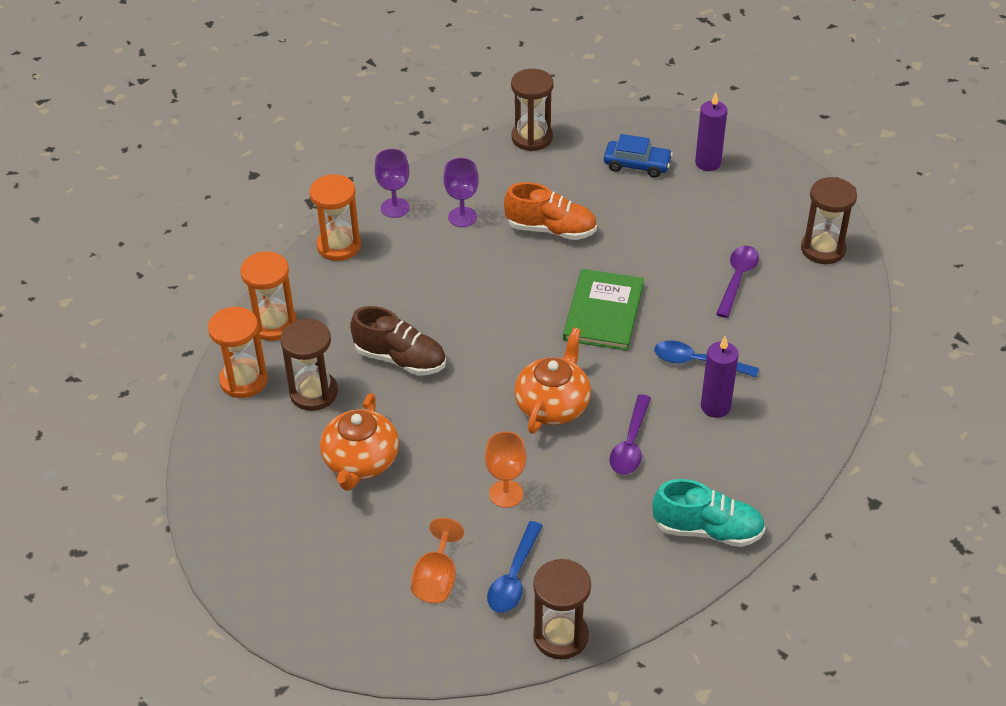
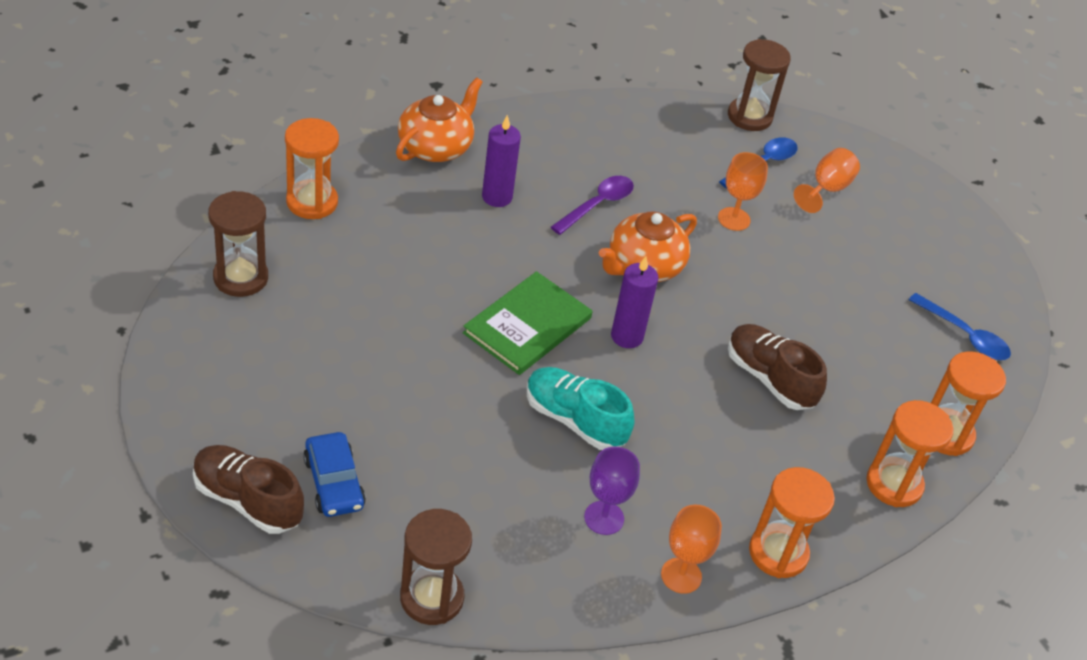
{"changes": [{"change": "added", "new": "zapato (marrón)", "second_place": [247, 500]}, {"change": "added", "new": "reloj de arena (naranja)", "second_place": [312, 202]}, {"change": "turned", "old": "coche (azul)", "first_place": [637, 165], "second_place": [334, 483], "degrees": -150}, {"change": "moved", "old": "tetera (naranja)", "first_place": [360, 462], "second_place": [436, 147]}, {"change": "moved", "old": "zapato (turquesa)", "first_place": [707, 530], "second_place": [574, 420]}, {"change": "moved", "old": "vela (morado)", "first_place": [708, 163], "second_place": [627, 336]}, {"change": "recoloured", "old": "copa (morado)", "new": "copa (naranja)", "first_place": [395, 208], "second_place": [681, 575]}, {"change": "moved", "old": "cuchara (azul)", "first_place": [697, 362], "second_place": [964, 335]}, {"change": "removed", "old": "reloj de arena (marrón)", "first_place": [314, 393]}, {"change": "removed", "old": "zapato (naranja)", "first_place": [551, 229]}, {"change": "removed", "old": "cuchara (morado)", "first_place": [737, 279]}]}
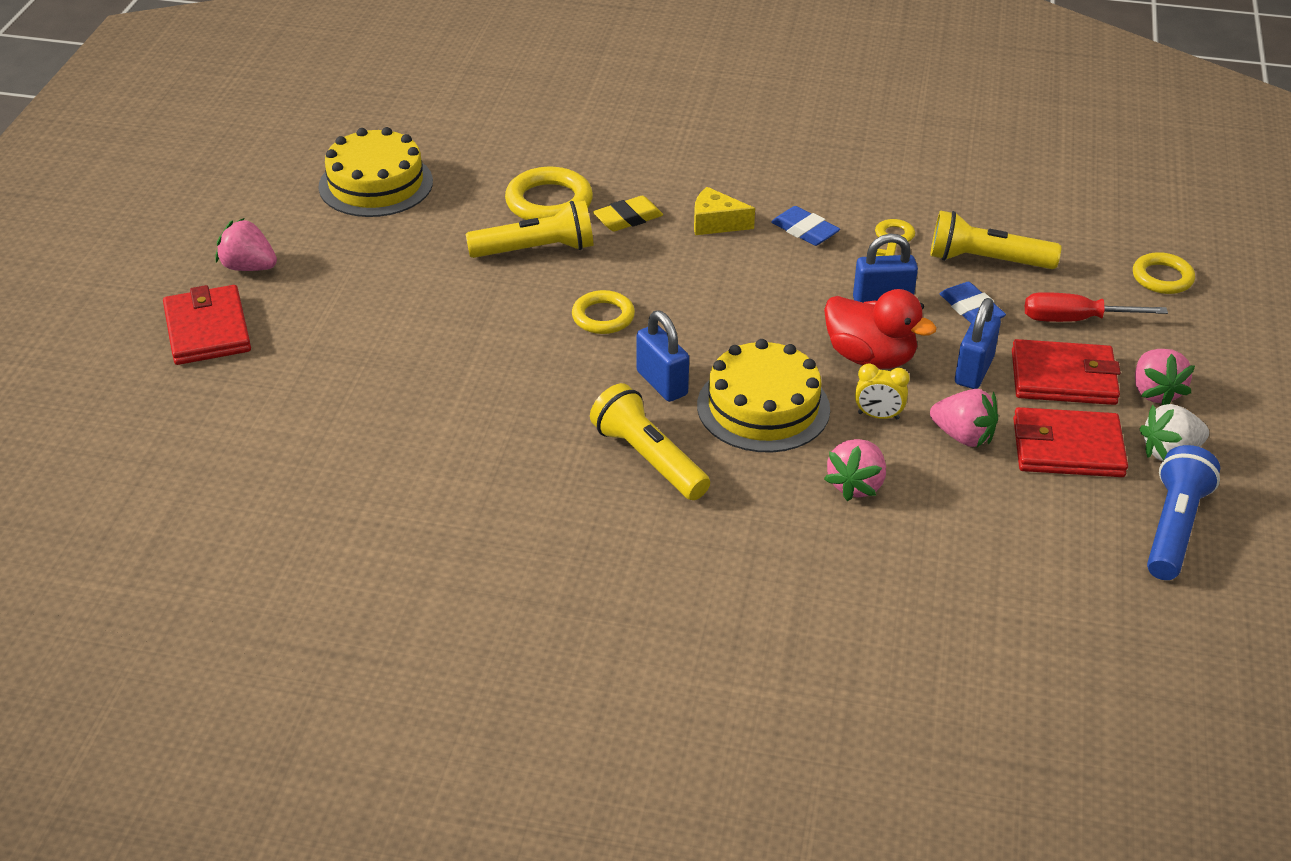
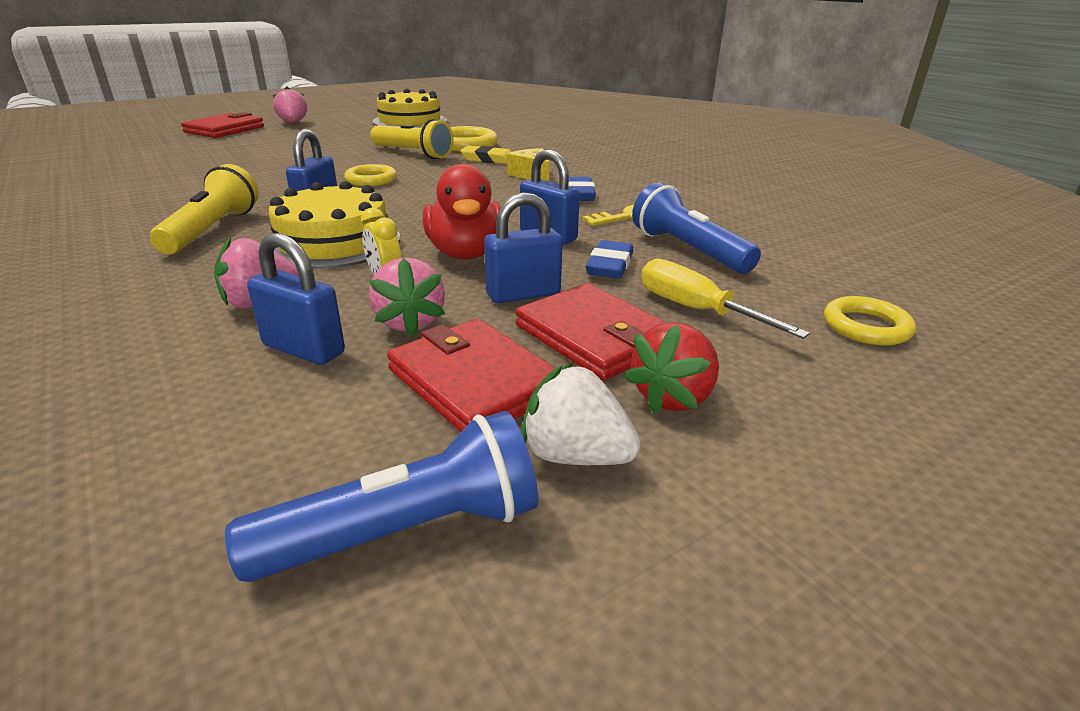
{"changes": [{"change": "added", "new": "candado (azul)", "second_place": [304, 349]}, {"change": "recoloured", "old": "fresa (rosa)", "new": "fresa (rojo)", "first_place": [1155, 392], "second_place": [673, 397]}, {"change": "recoloured", "old": "lámpara de mano (amarillo)", "new": "lámpara de mano (azul)", "first_place": [986, 261], "second_place": [688, 250]}, {"change": "recoloured", "old": "destornillador (rojo)", "new": "destornillador (amarillo)", "first_place": [1075, 320], "second_place": [697, 310]}]}
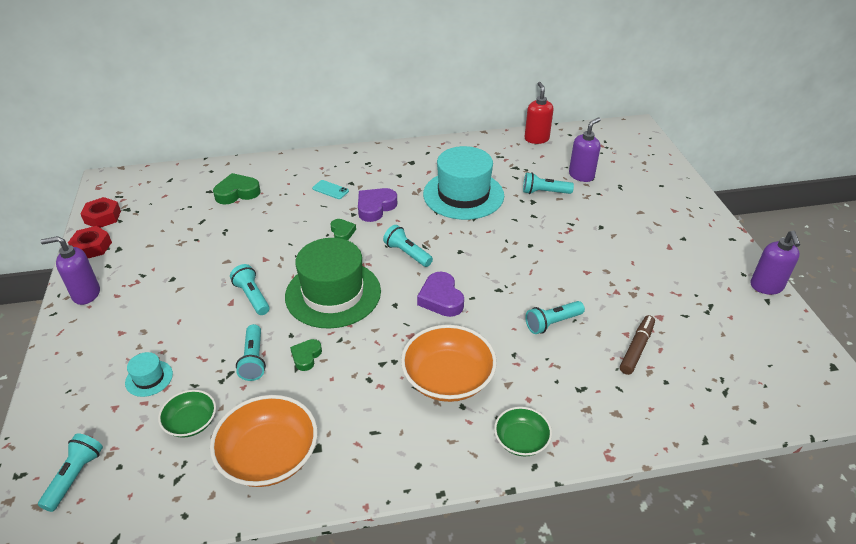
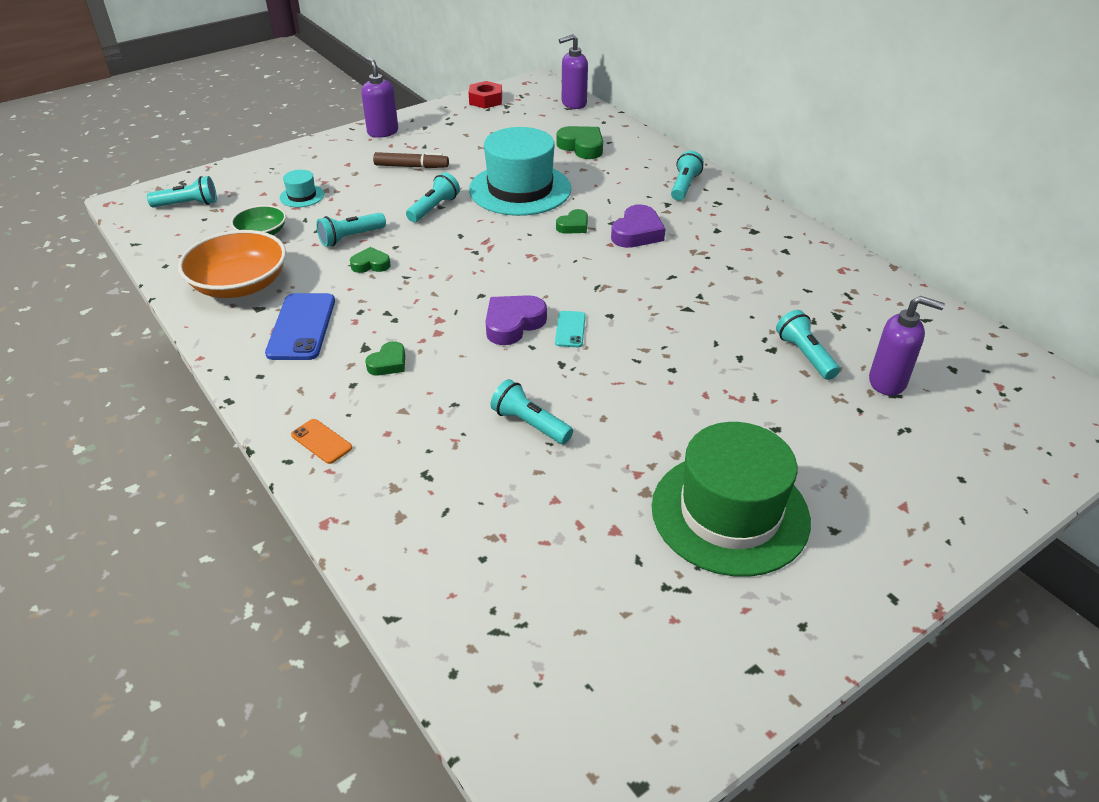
{"changes": [{"change": "added", "new": "móvil (azul)", "second_place": [302, 327]}, {"change": "replaced", "old": "cuenco (verde)", "new": "móvil (naranja)", "first_place": [521, 440], "second_place": [321, 441]}, {"change": "replaced", "old": "cuenco (naranja)", "new": "corazón (verde)", "first_place": [448, 378], "second_place": [388, 363]}, {"change": "moved", "old": "rotulador (marrón)", "first_place": [636, 348], "second_place": [411, 166]}, {"change": "moved", "old": "sombrero (turquesa)", "first_place": [463, 195], "second_place": [520, 189]}, {"change": "moved", "old": "móvil (turquesa)", "first_place": [330, 190], "second_place": [570, 329]}, {"change": "moved", "old": "dispensador de jabón (morado)", "first_place": [766, 287], "second_place": [573, 104]}, {"change": "turned", "old": "corazón (morado)", "first_place": [375, 207], "second_place": [637, 233], "degrees": 105}, {"change": "moved", "old": "sombrero (verde)", "first_place": [333, 294], "second_place": [730, 513]}, {"change": "moved", "old": "lámpara de mano (turquesa)", "first_place": [407, 253], "second_place": [684, 186]}, {"change": "removed", "old": "tuerca (rojo)", "first_place": [92, 247]}, {"change": "removed", "old": "dispensador de jabón (rojo)", "first_place": [536, 139]}]}
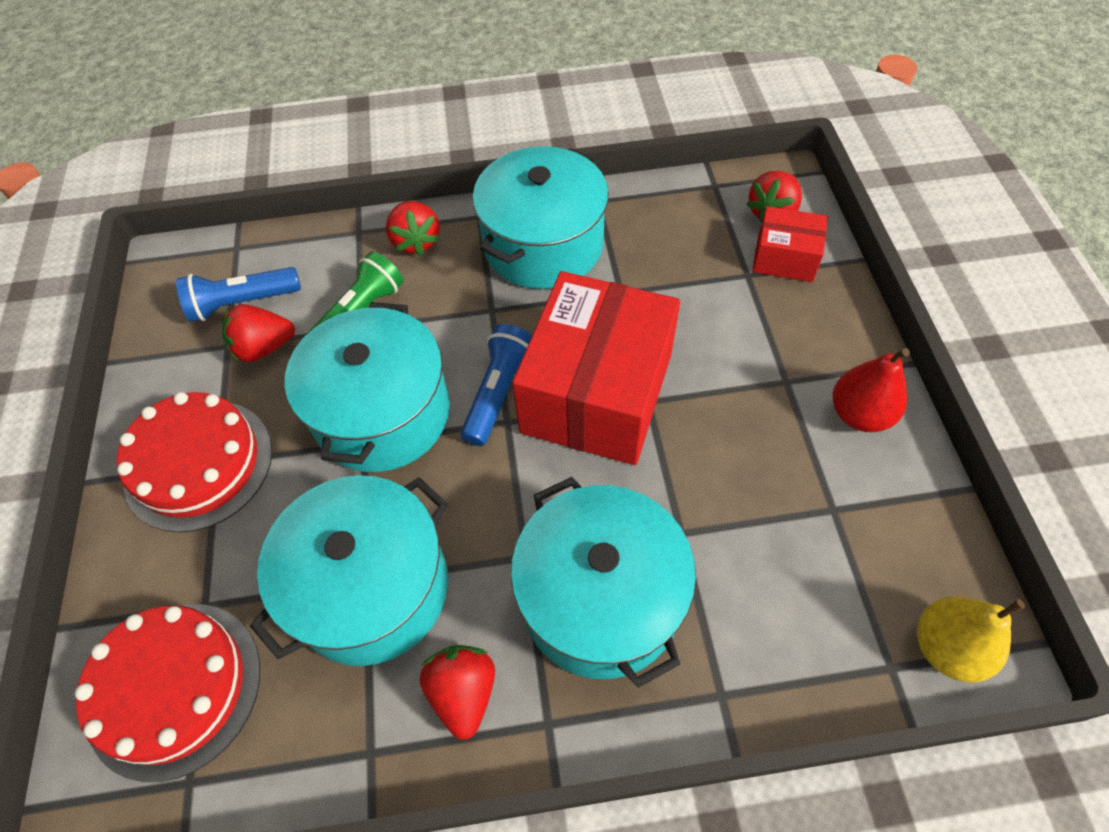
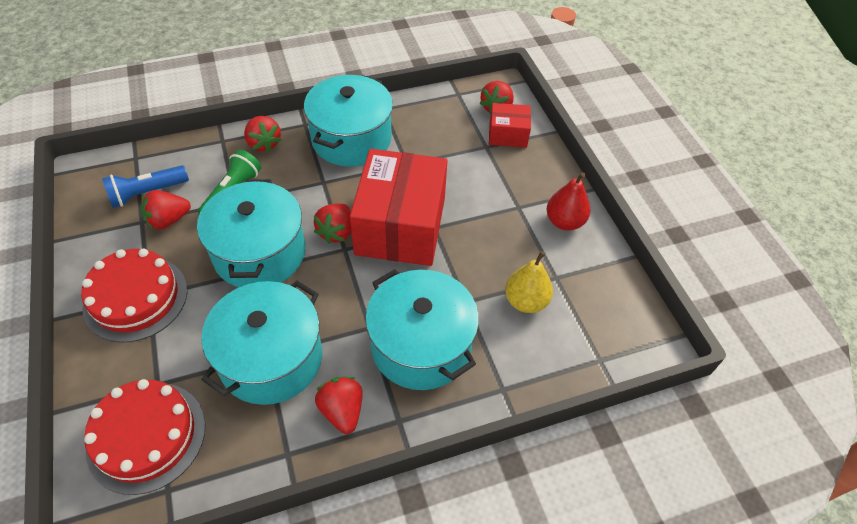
{"changes": [{"change": "replaced", "old": "lámpara de mano (azul)", "new": "fresa (rojo)", "first_place": [499, 393], "second_place": [336, 232]}, {"change": "moved", "old": "pera (amarillo)", "first_place": [947, 647], "second_place": [526, 301]}]}
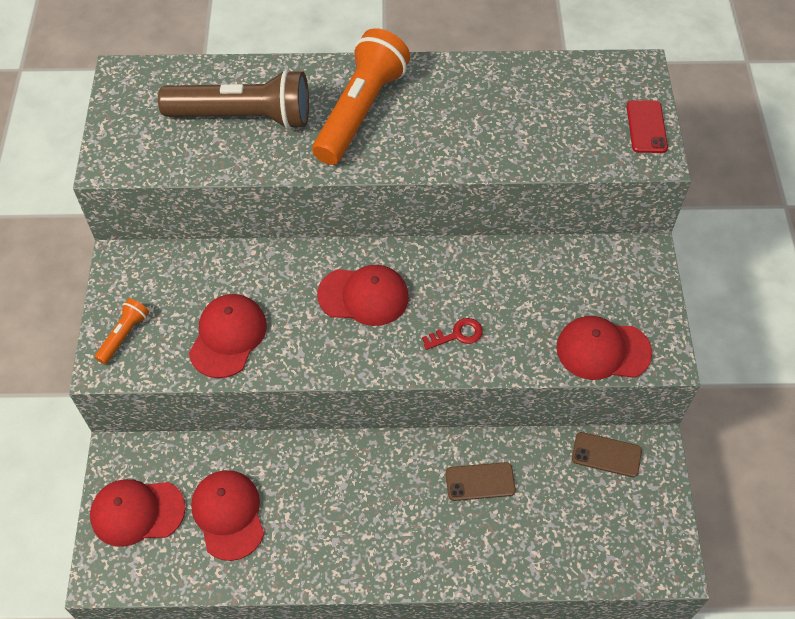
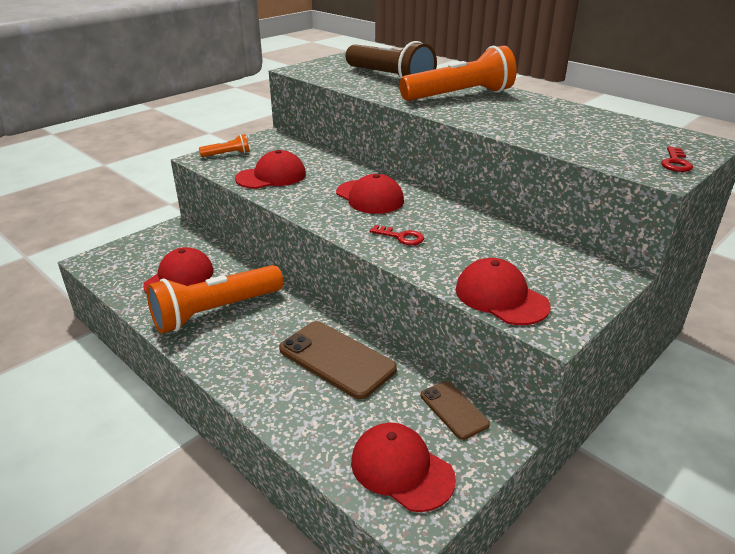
{"changes": [{"change": "added", "new": "lámpara de mano (naranja)", "second_place": [215, 312]}, {"change": "resized", "old": "móvil (marrón)", "first_place": [480, 482], "second_place": [336, 359], "factor": 1.75}, {"change": "moved", "old": "gorra (rojo)", "first_place": [137, 512], "second_place": [401, 469]}, {"change": "replaced", "old": "móvil (rojo)", "new": "llave (rojo)", "first_place": [646, 127], "second_place": [675, 163]}]}
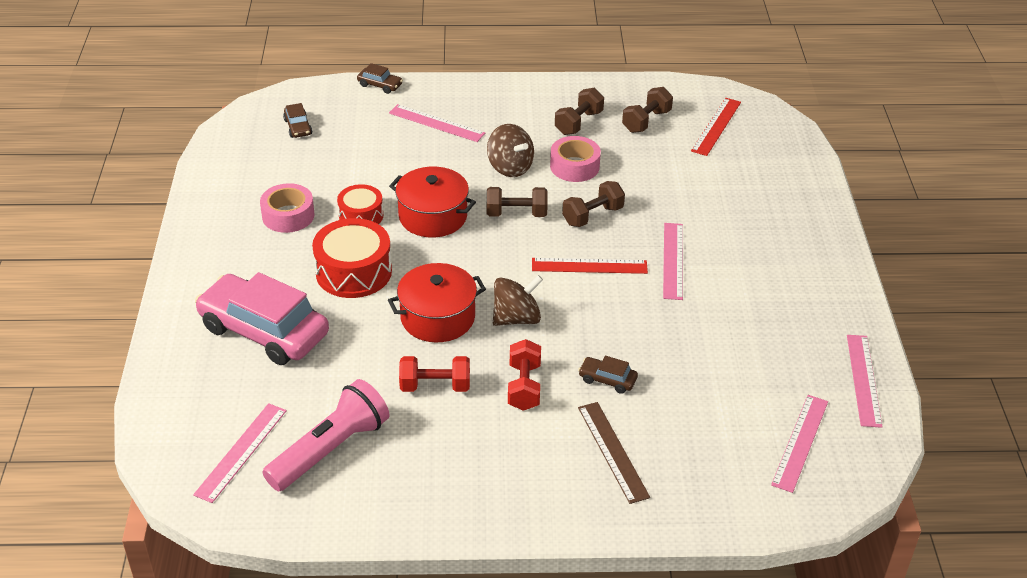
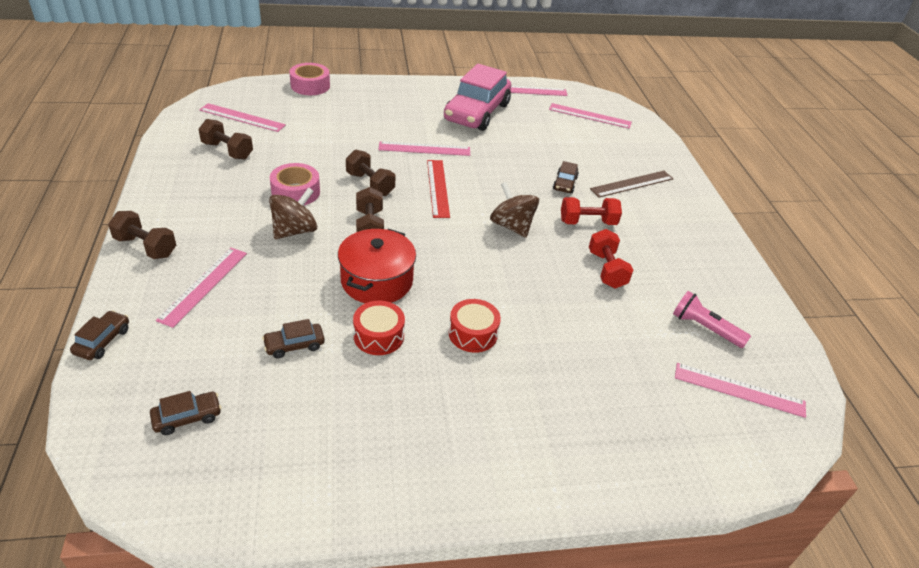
{"changes": [{"change": "moved", "old": "mancuerna (marrón)", "first_place": [578, 123], "second_place": [146, 247]}, {"change": "recoloured", "old": "regla (rojo)", "new": "regla (rosa)", "first_place": [716, 126], "second_place": [242, 117]}, {"change": "added", "new": "coche (marrón)", "second_place": [294, 345]}, {"change": "moved", "old": "cinta adhesiva (rosa)", "first_place": [288, 215], "second_place": [310, 86]}, {"change": "moved", "old": "coche (rosa)", "first_place": [264, 331], "second_place": [477, 112]}, {"change": "resized", "old": "tambor (rojo)", "first_place": [353, 272], "second_place": [473, 334], "factor": 0.61}, {"change": "resized", "old": "lámpara de mano (rosa)", "first_place": [330, 450], "second_place": [705, 328], "factor": 0.62}, {"change": "removed", "old": "olla (rojo)", "first_place": [437, 317]}]}
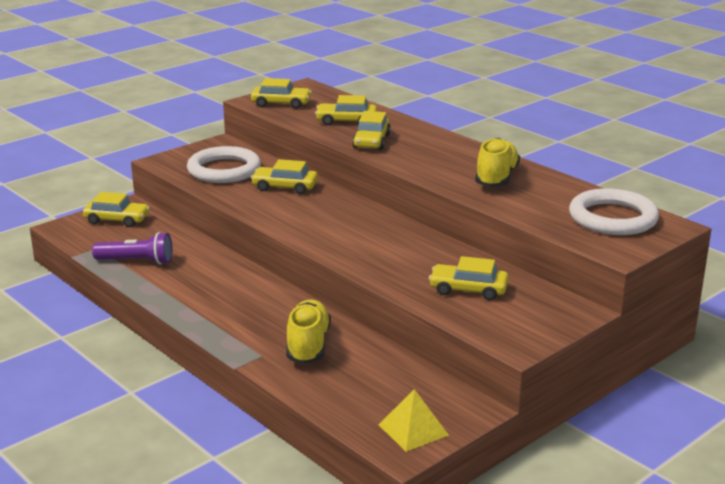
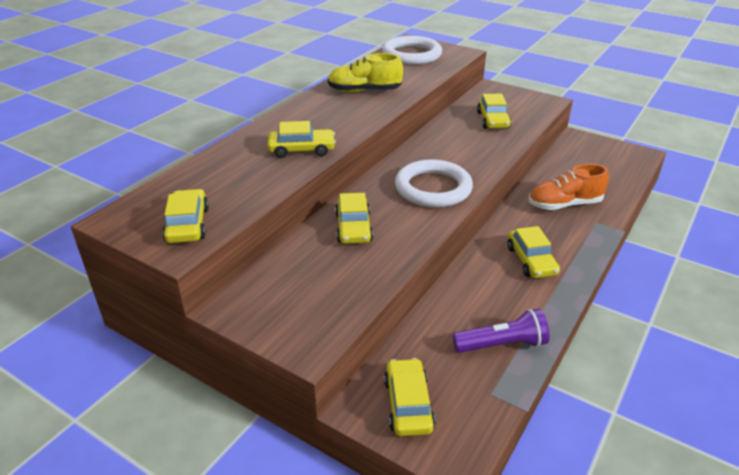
{"changes": [{"change": "moved", "old": "anillo (blanco)", "first_place": [224, 170], "second_place": [433, 188]}, {"change": "turned", "old": "lámpara de mano (morado)", "first_place": [136, 261], "second_place": [502, 345], "degrees": 90}, {"change": "moved", "old": "coche (amarillo)", "first_place": [346, 121], "second_place": [531, 260]}, {"change": "recoloured", "old": "zapato (amarillo)", "new": "zapato (naranja)", "first_place": [308, 345], "second_place": [564, 204]}, {"change": "removed", "old": "pirámide (amarillo)", "first_place": [413, 430]}]}
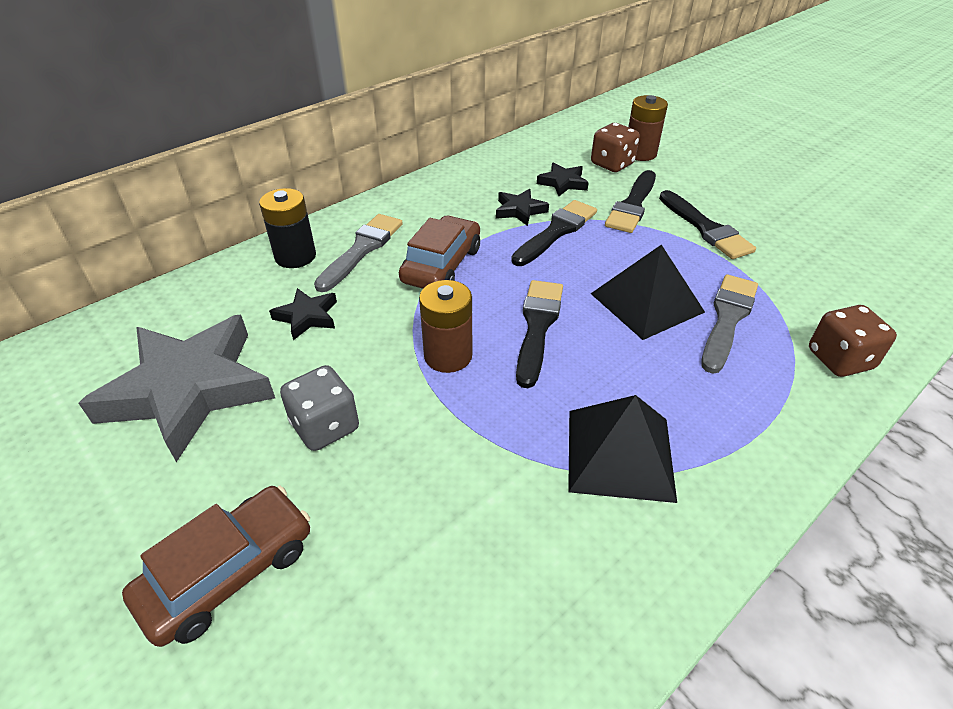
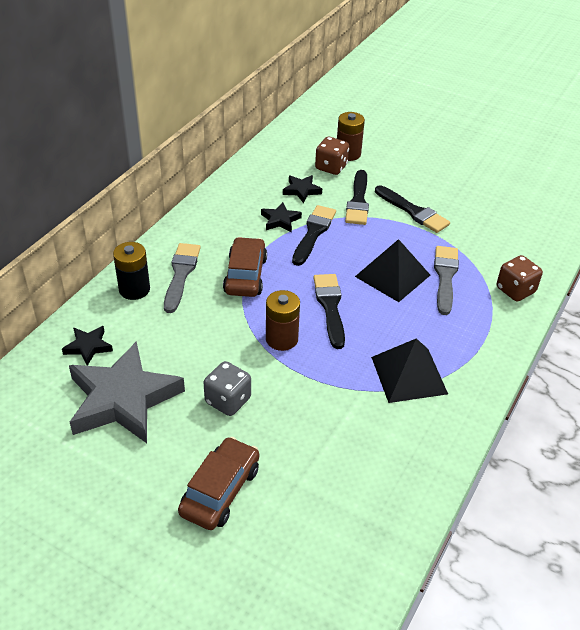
{"changes": [{"change": "moved", "old": "estrella (negro)", "first_place": [307, 317], "second_place": [88, 347]}]}
